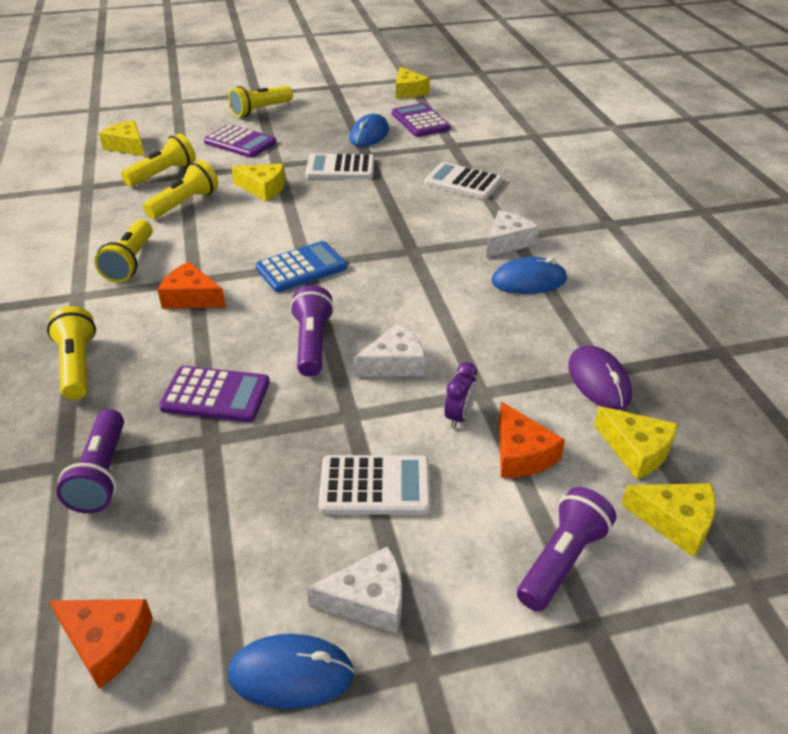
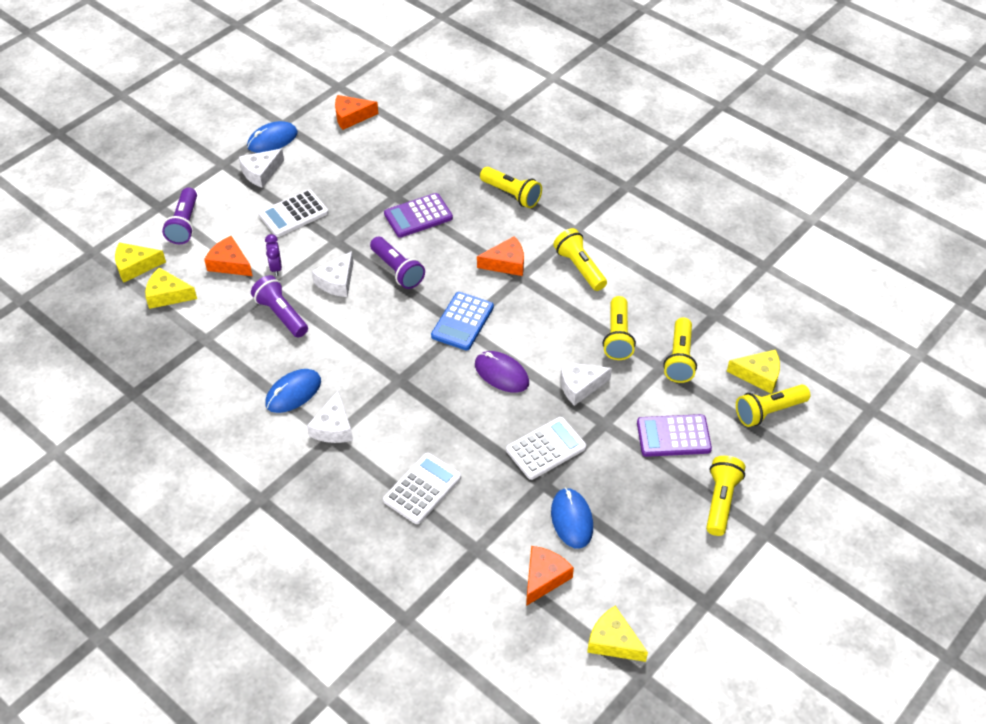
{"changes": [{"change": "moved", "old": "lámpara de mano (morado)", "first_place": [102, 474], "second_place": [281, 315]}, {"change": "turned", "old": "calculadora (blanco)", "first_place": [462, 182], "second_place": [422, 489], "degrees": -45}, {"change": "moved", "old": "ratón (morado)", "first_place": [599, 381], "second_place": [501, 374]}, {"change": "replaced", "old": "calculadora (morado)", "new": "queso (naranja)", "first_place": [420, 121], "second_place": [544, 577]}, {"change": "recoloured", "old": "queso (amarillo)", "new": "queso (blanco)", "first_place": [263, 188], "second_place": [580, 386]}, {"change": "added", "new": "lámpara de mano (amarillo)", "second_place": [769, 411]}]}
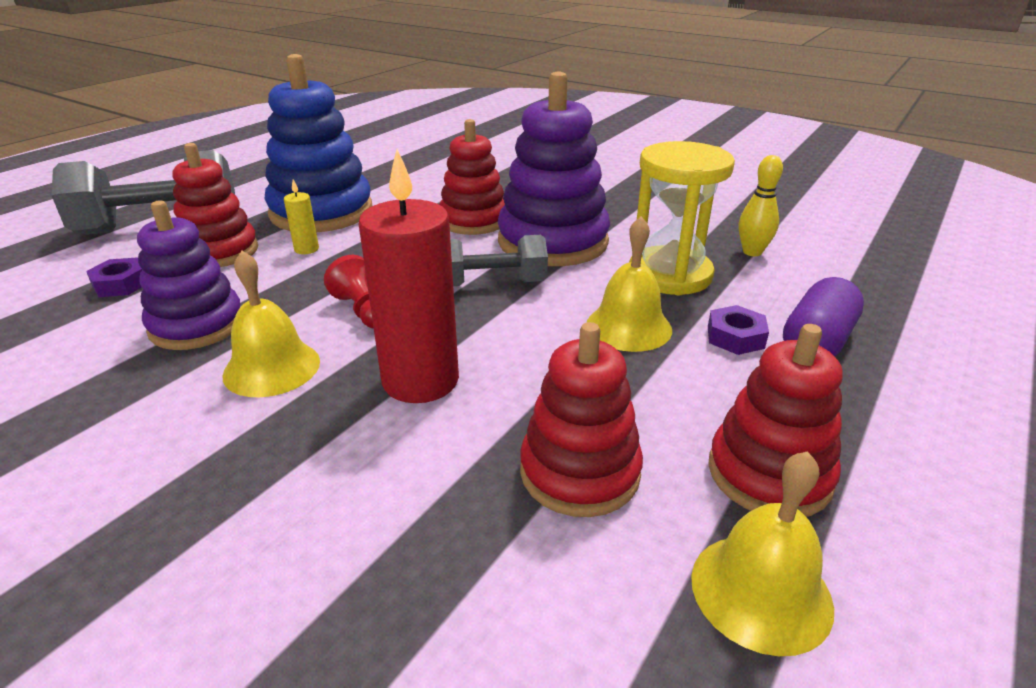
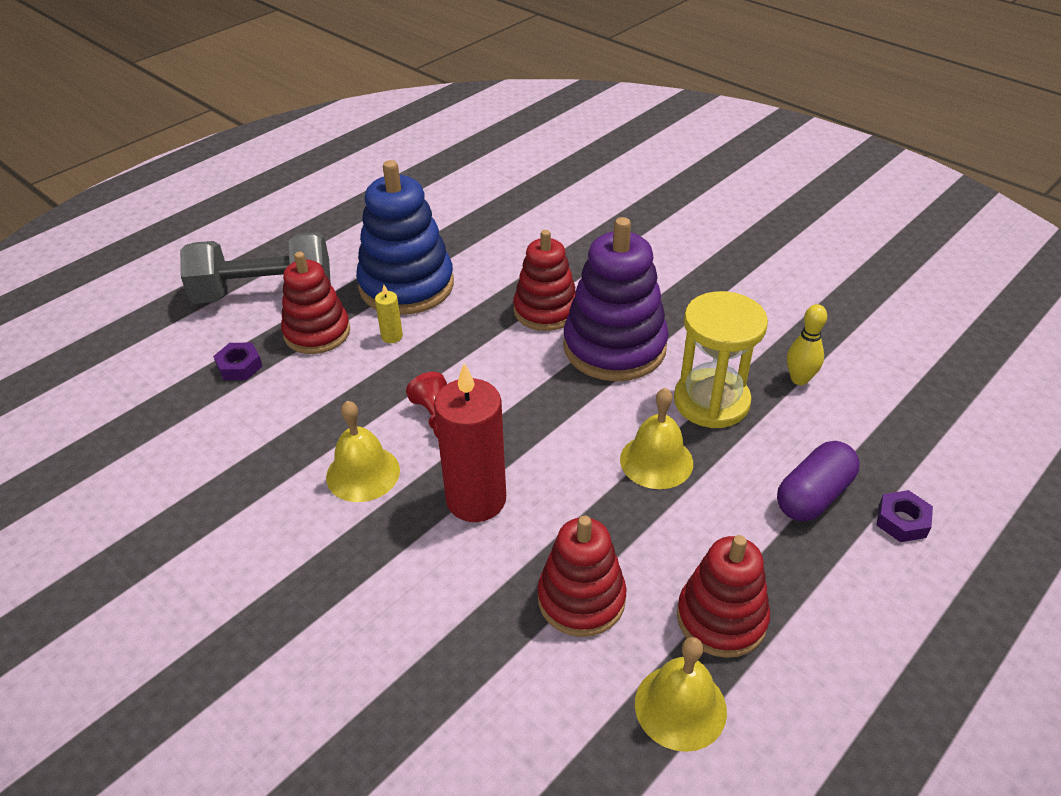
{"changes": [{"change": "moved", "old": "tuerca (morado)", "first_place": [735, 337], "second_place": [902, 521]}, {"change": "removed", "old": "juguete apilable (morado)", "first_place": [197, 325]}, {"change": "removed", "old": "mancuerna (gris)", "first_place": [492, 284]}]}
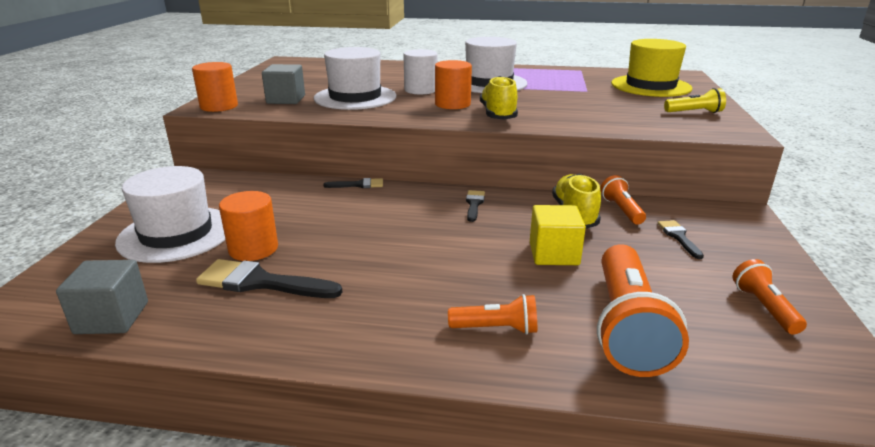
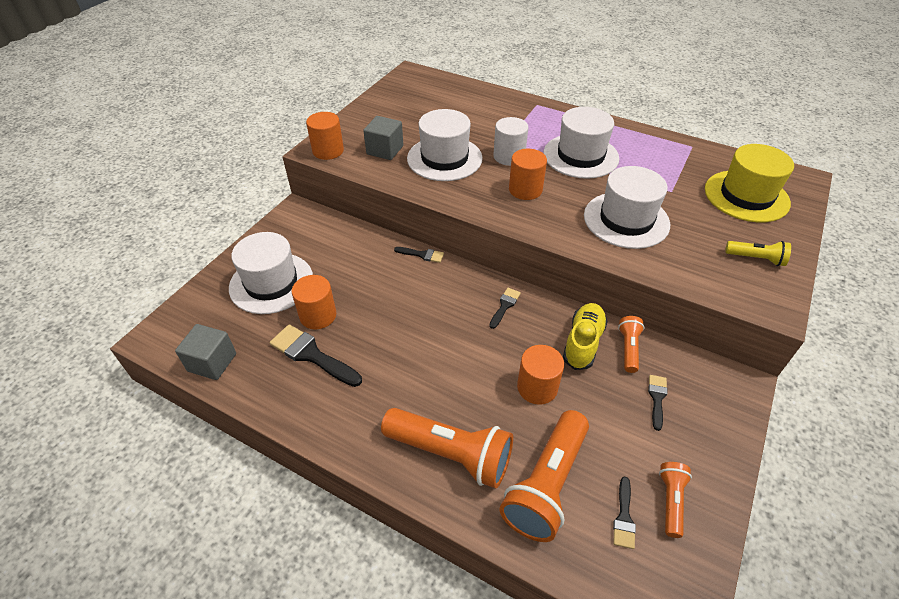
{"changes": [{"change": "resized", "old": "lámpara de mano (naranja)", "first_place": [496, 329], "second_place": [451, 454], "factor": 1.97}, {"change": "replaced", "old": "cubo (amarillo)", "new": "cilindro (naranja)", "first_place": [554, 254], "second_place": [537, 387]}, {"change": "added", "new": "sombrero (blanco)", "second_place": [626, 220]}, {"change": "added", "new": "pincel (negro)", "second_place": [624, 517]}, {"change": "removed", "old": "zapato (amarillo)", "first_place": [498, 114]}]}
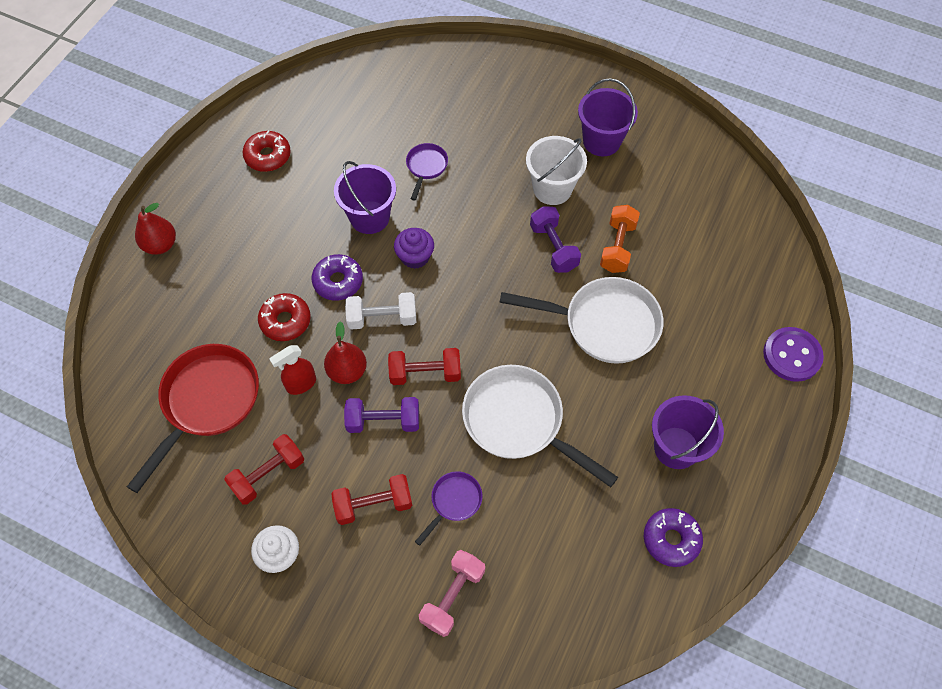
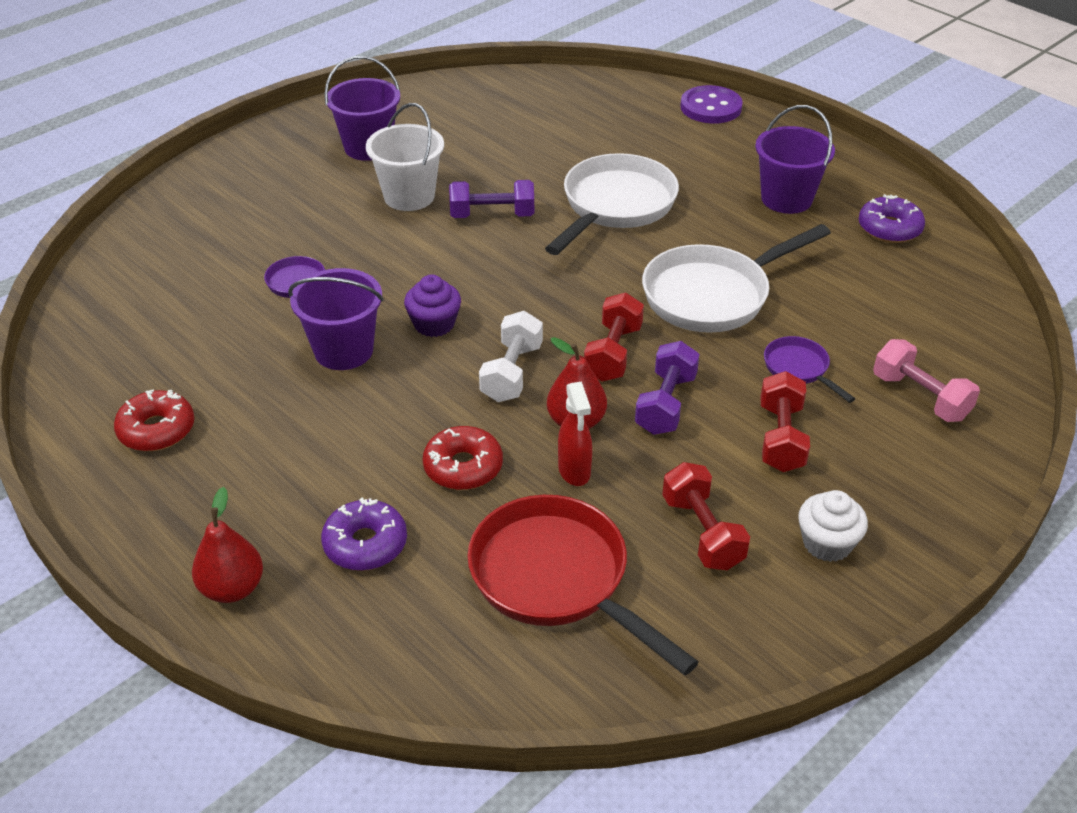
{"changes": [{"change": "moved", "old": "rosquilla (morado)", "first_place": [338, 281], "second_place": [365, 544]}, {"change": "removed", "old": "mancuerna (naranja)", "first_place": [617, 247]}]}
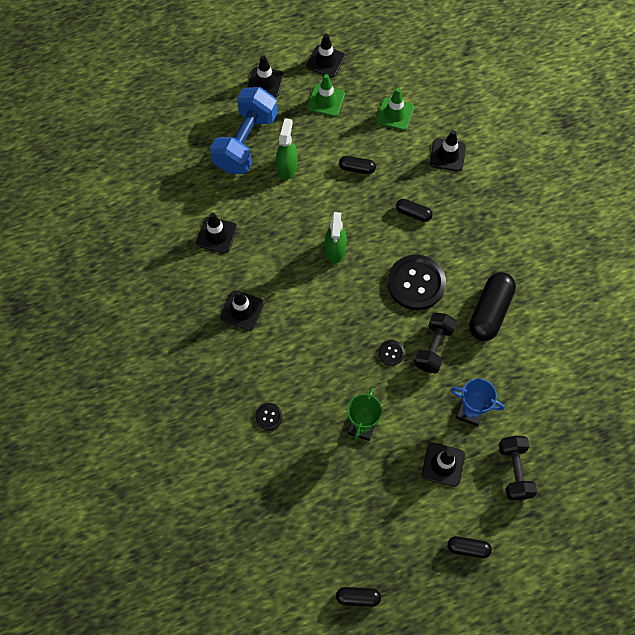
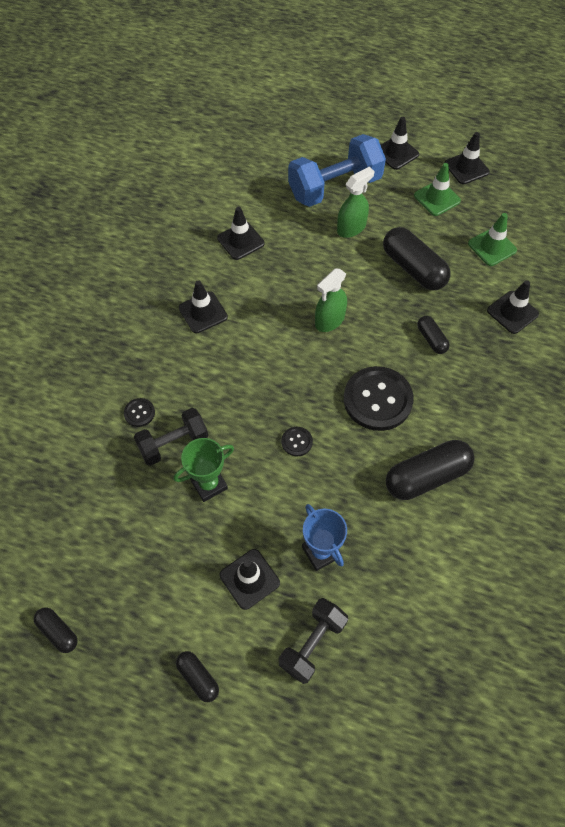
{"changes": [{"change": "moved", "old": "mancuerna (negro)", "first_place": [433, 347], "second_place": [173, 443]}, {"change": "resized", "old": "cápsula (negro)", "first_place": [357, 168], "second_place": [413, 268], "factor": 1.91}]}
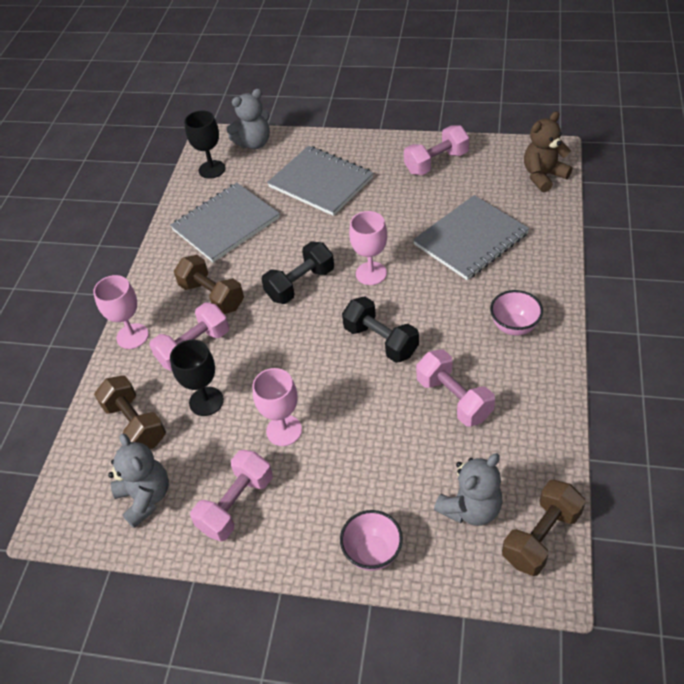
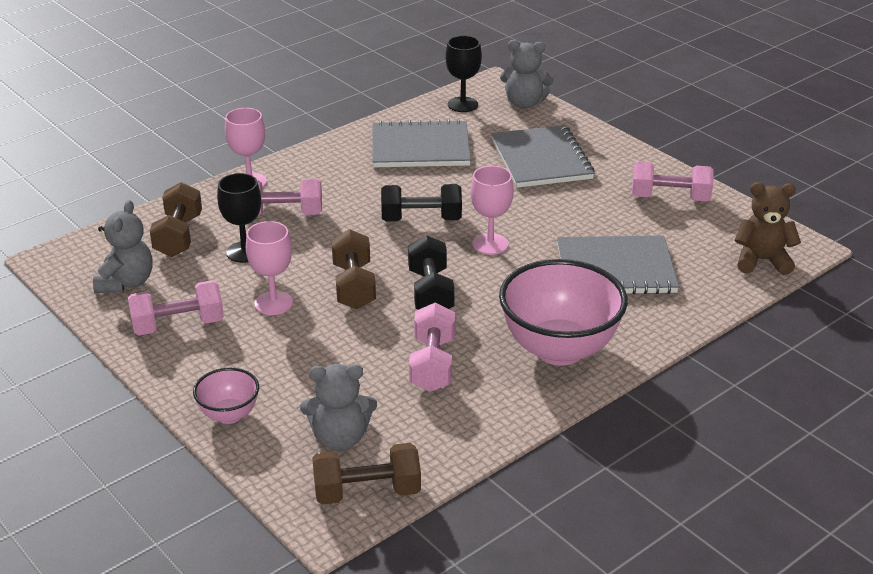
{"changes": [{"change": "moved", "old": "mancuerna (marrón)", "first_place": [212, 296], "second_place": [354, 286]}, {"change": "resized", "old": "cuenco (rosa)", "first_place": [514, 327], "second_place": [559, 349], "factor": 2.04}]}
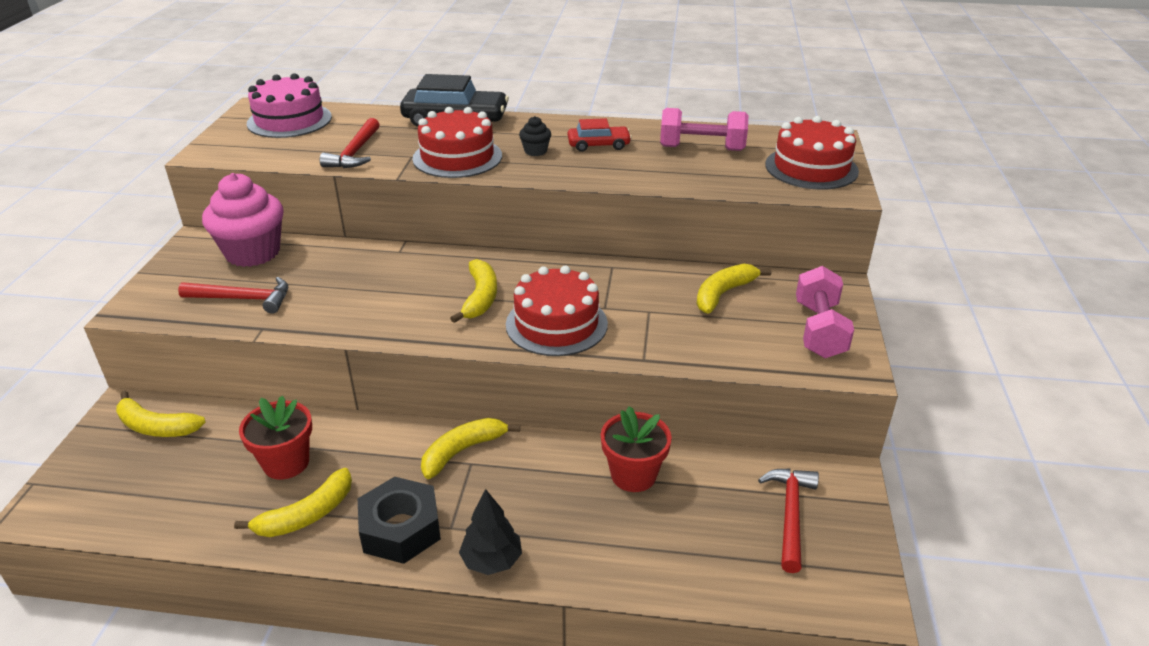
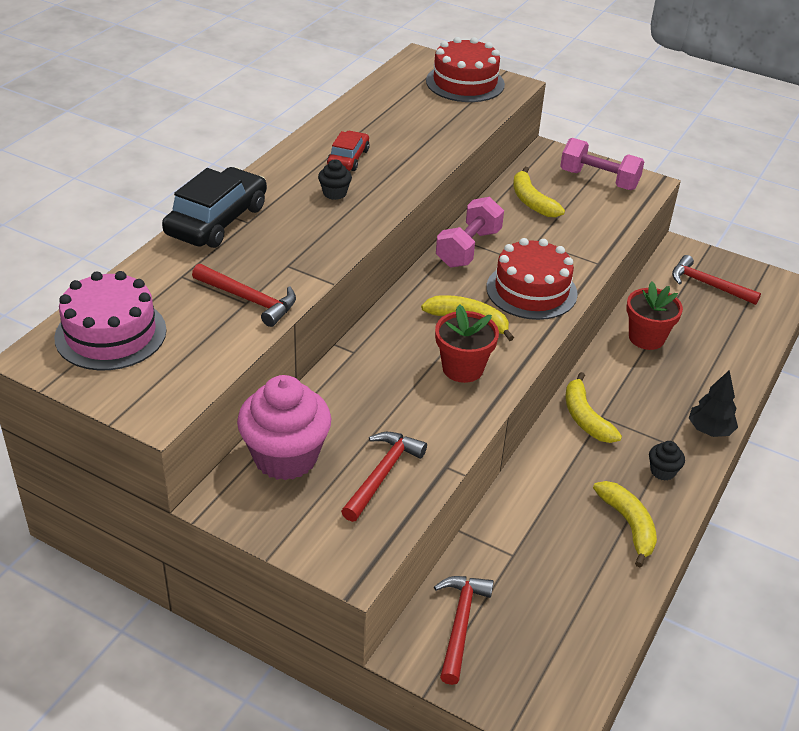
{"changes": [{"change": "replaced", "old": "plátano (amarillo)", "new": "martillo (rojo)", "first_place": [156, 427], "second_place": [460, 624]}, {"change": "moved", "old": "maceta (rojo)", "first_place": [286, 463], "second_place": [462, 368]}, {"change": "moved", "old": "mancuerna (rosa)", "first_place": [701, 148], "second_place": [468, 248]}, {"change": "replaced", "old": "tuerca (negro)", "new": "magdalena (negro)", "first_place": [401, 529], "second_place": [662, 471]}, {"change": "removed", "old": "tarta (rojo)", "first_place": [457, 157]}]}
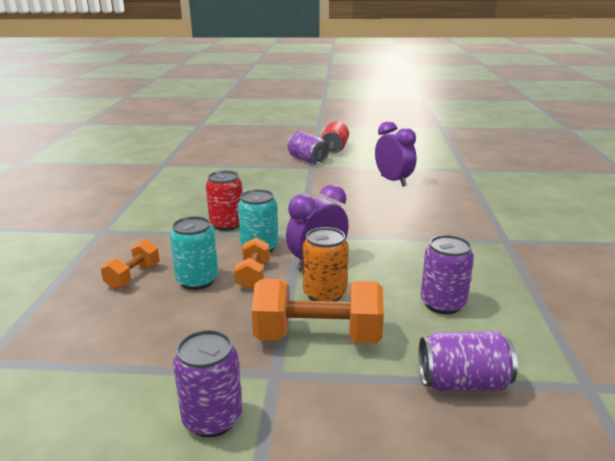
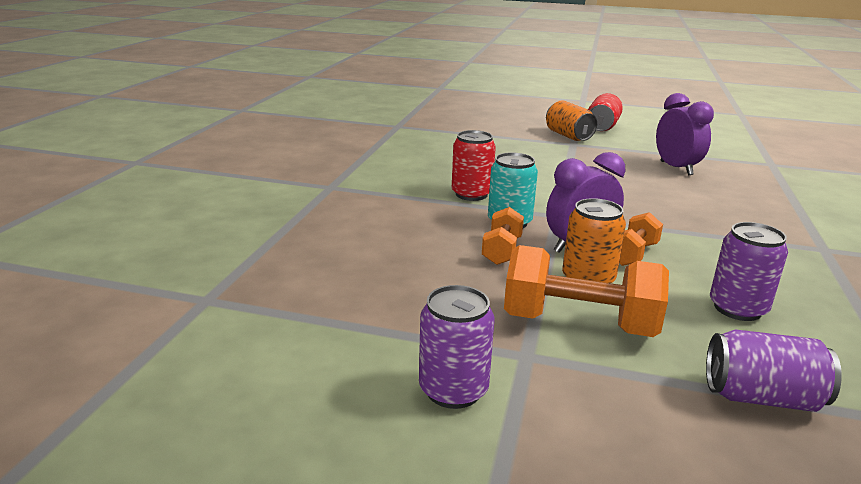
{"changes": [{"change": "recoloured", "old": "lata (morado)", "new": "lata (naranja)", "first_place": [307, 160], "second_place": [568, 136]}, {"change": "moved", "old": "mancuerna (naranja)", "first_place": [133, 277], "second_place": [633, 254]}, {"change": "removed", "old": "lata (turquesa)", "first_place": [197, 280]}]}
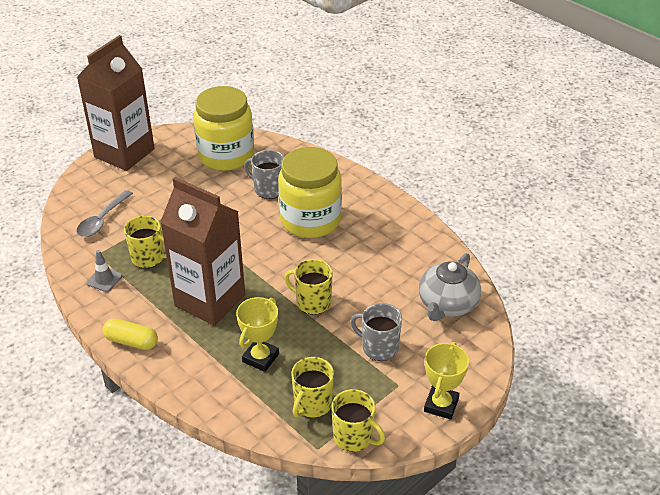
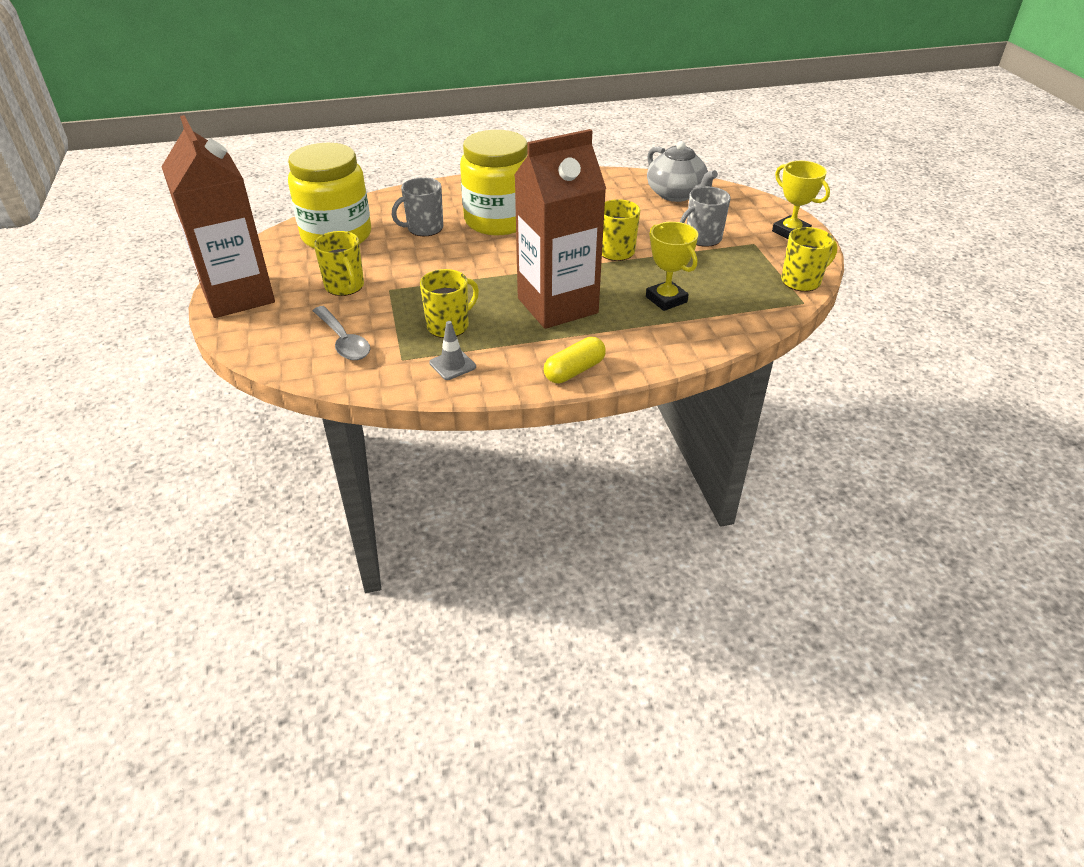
{"changes": [{"change": "moved", "old": "taza (amarillo)", "first_place": [312, 404], "second_place": [345, 286]}]}
